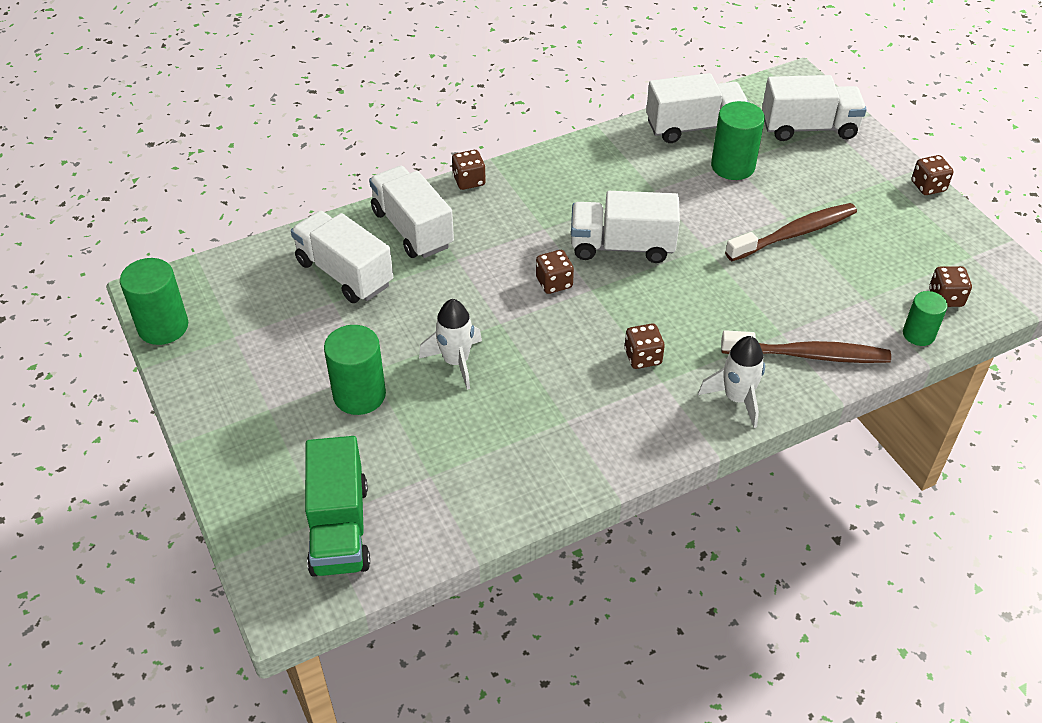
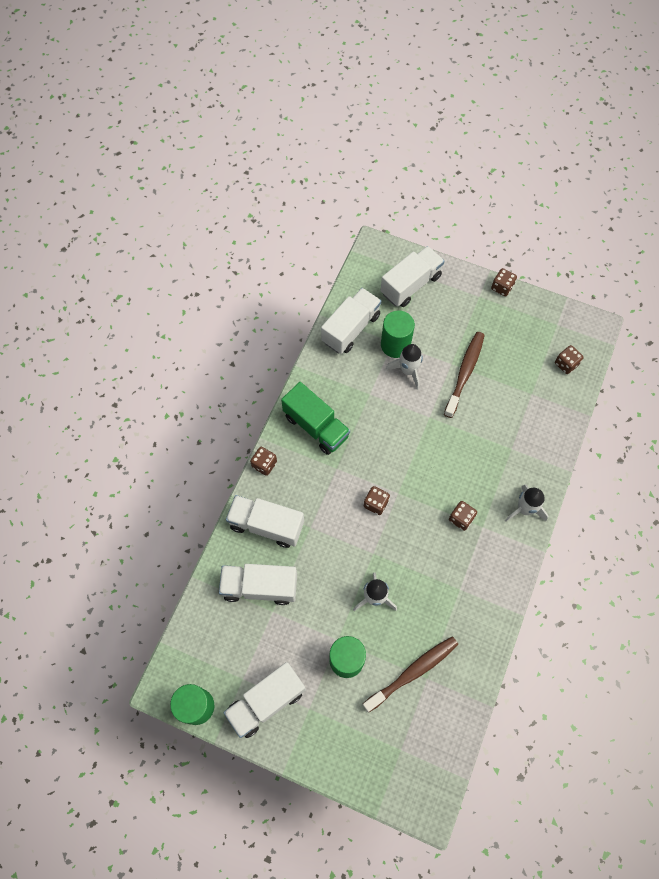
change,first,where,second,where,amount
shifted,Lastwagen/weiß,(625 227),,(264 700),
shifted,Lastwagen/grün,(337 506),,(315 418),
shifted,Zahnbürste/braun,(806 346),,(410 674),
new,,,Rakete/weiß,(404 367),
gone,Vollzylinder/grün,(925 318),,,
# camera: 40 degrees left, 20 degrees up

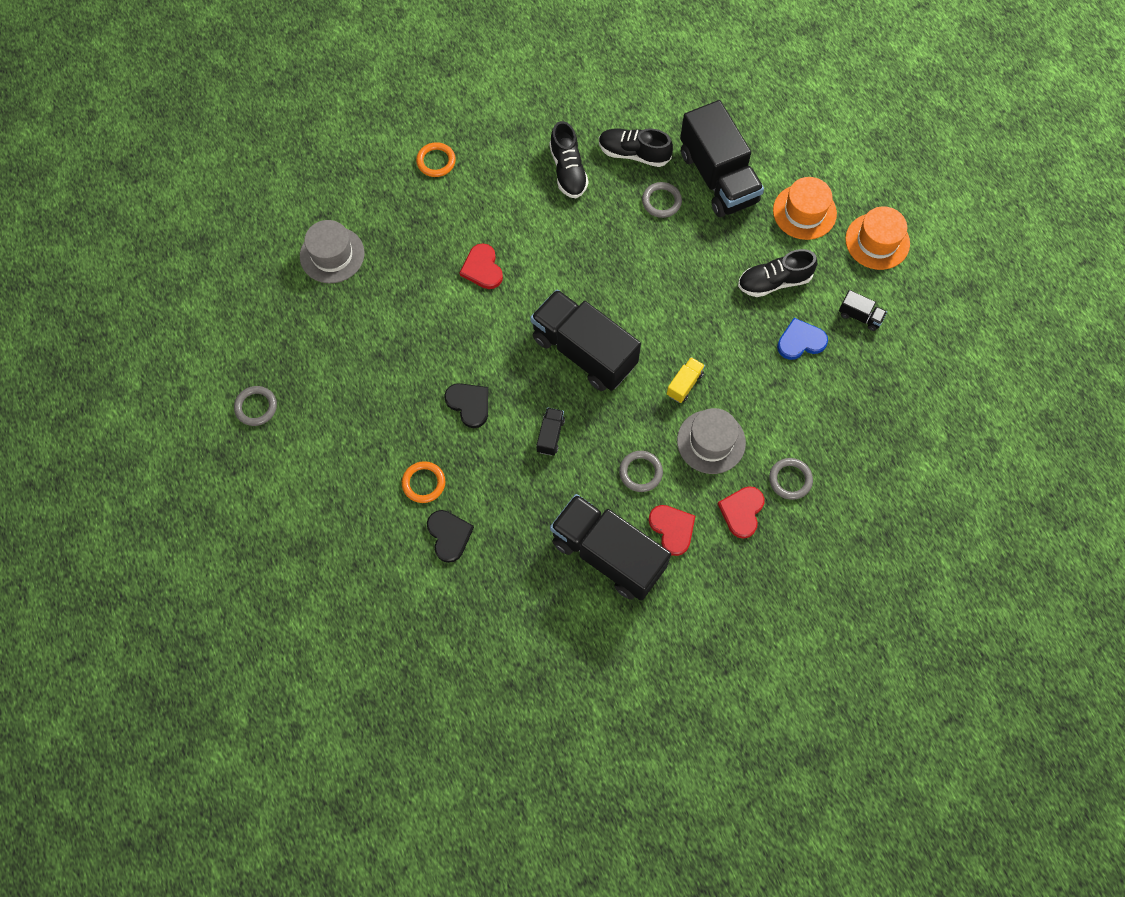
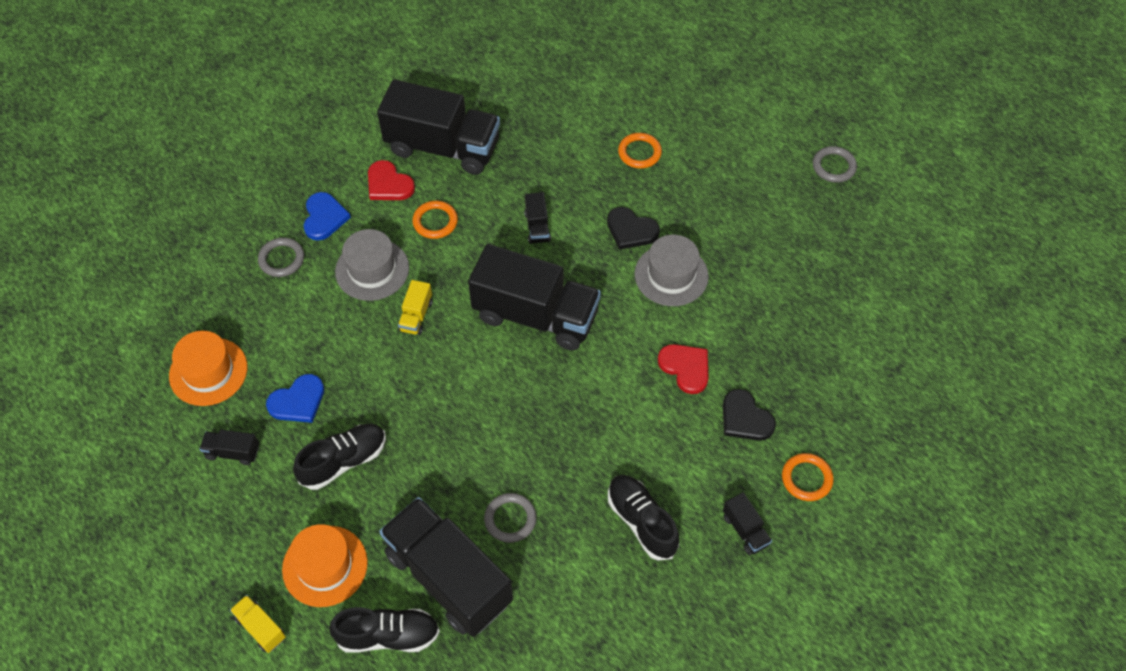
change,first,where,second,where,amount
shifted,Hut/orange,(877 238),,(208 368),
new,,,Lastwagen/gelb,(258 624),
repainted,Herz/rot,(741 512),Herz/blau,(327 216),
shifted,Schuh/schwarz,(636 147),,(384 630),
repainted,Ring/grau,(641 471),Ring/orange,(435 220),
shifted,Hut/grau,(332 251),,(672 270),
shifted,Herz/schwarz,(450 536),,(749 415),
new,,,Lastwagen/schwarz,(747 523),
# camera: 160 degrees right, 10 degrees down

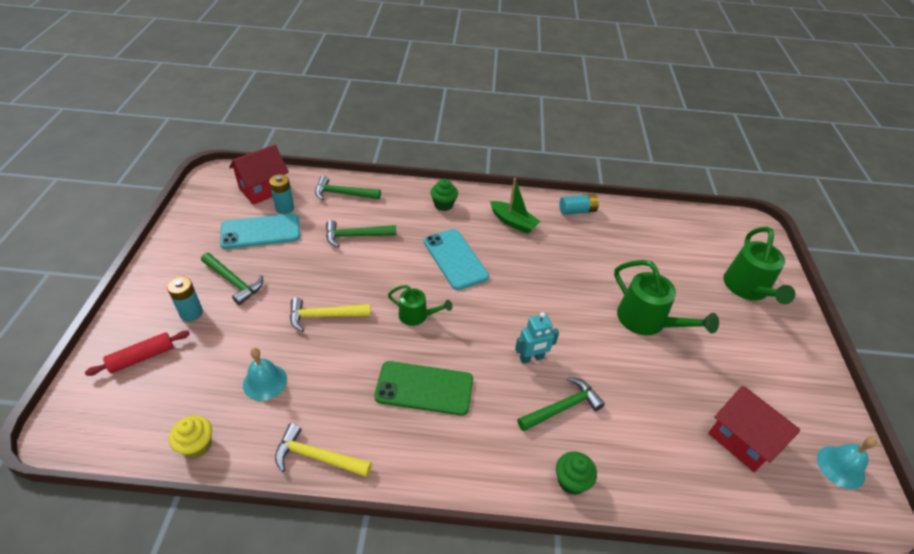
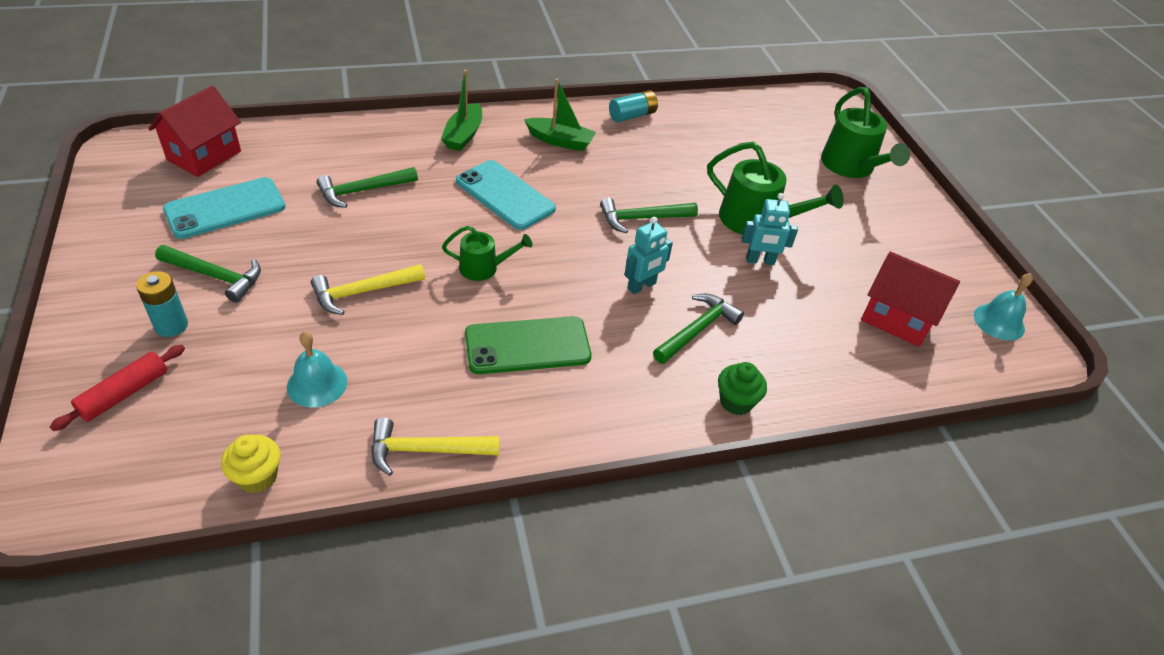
change,first,where,second,where,amount
swapped,Muffin/grün,(444 195),Boot/grün,(461 110),
shifted,Hammer/grün,(348 188),,(649 215),
new,,,Roboter/türkis,(770 229),
gone,Batterie/türkis,(281 194),,,
# camera: 20 degrees left, 0 degrees up

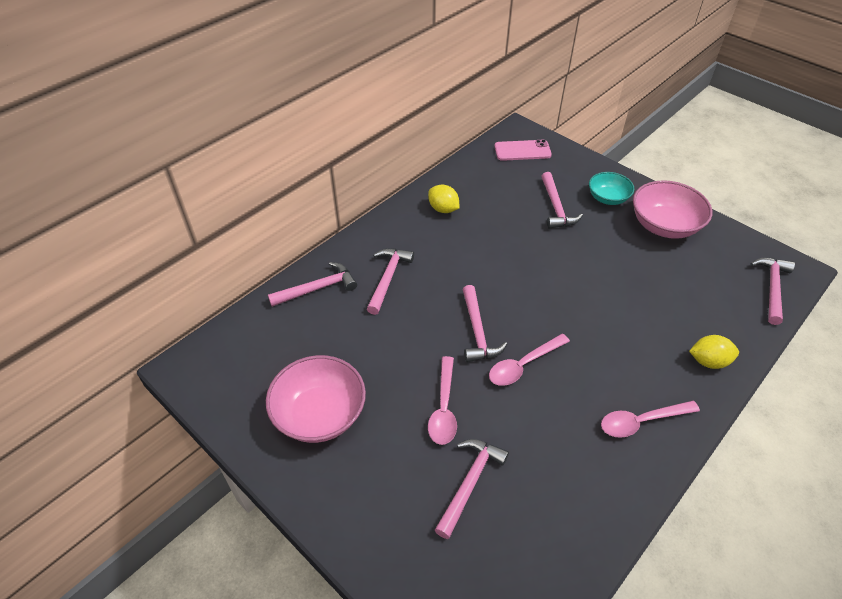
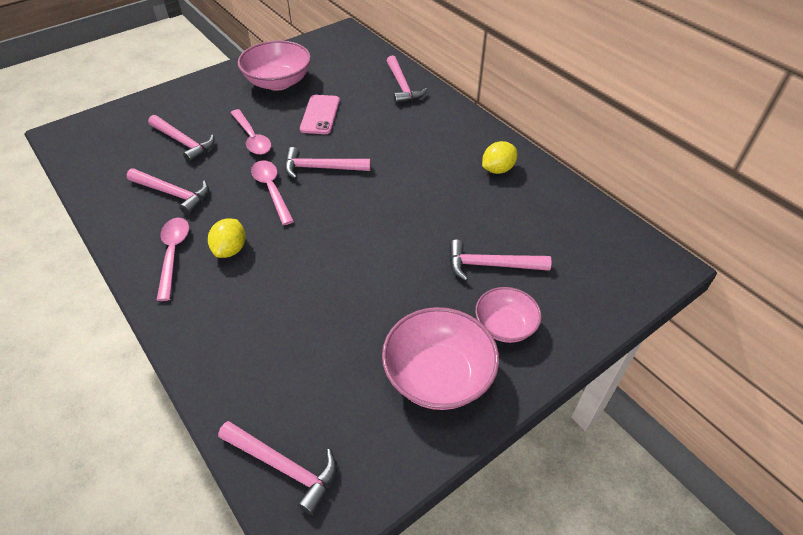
change,first,where,second,where,amount
shifted,Hammer/rosa,(390 281),,(168 191),
shifted,Zitrone/gelb,(714 352),,(226 238),
rotated,Löffel/rosa,(442 400),,(251 132),135 degrees counterclockwise
shifted,Handy/rosa,(523 150),,(320 114),
repainted,Schüssel/türkis,(611 188),Schüssel/rosa,(508 315),
# camera: 100 degrees right, 0 degrees up

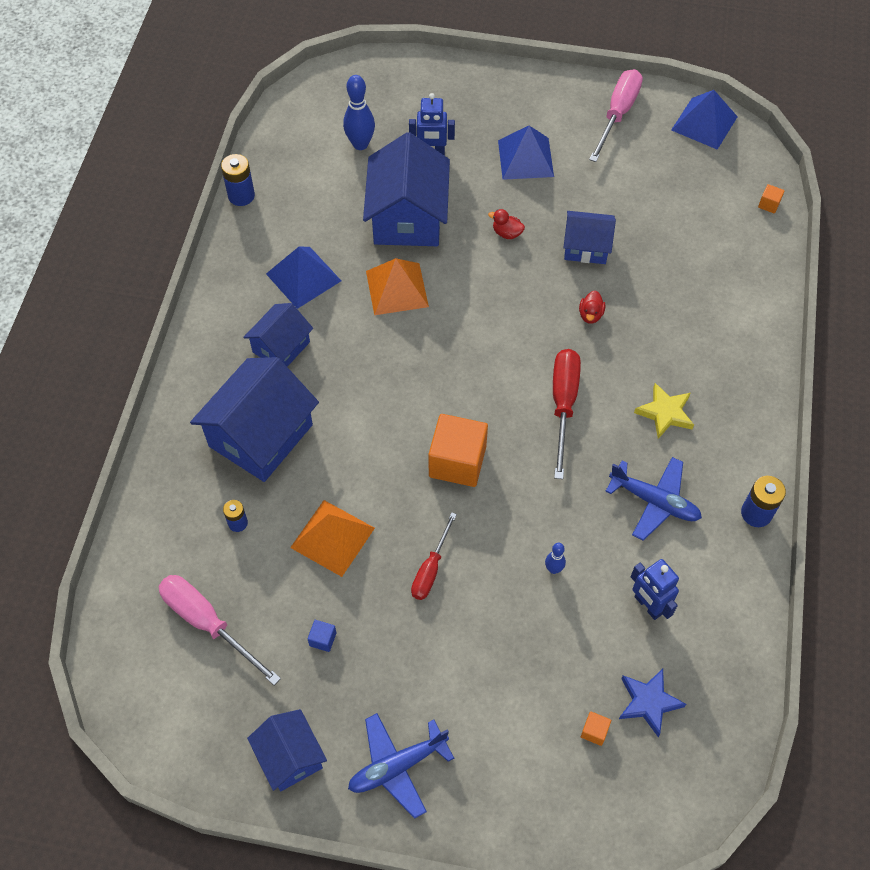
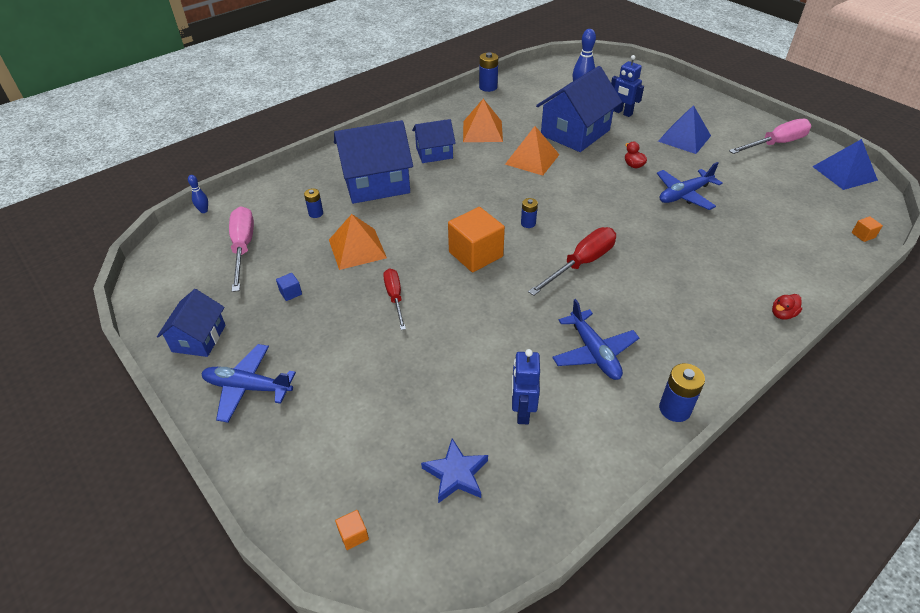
change,first,where,second,where,amount
shifted,Bowlingkegel/blau,(555 558),,(198 194),
shifted,Kubus/orange,(596 728),,(352 530),
rotated,Schraubenzieher/rot,(434 556),,(394 299),105 degrees clockwise
repainted,Pyramide/blau,(303 278),Pyramide/orange,(483 120),
new,,,Batterie/blau,(529 213),
swapped,Haus/blau,(589 237),Flugzeug/blau,(690 186),
shifted,Ente/rot,(592 307),,(787 307),
gone,Stern/gelb,(664 411),,,
# camera: 40 degrees right, 15 degrees down

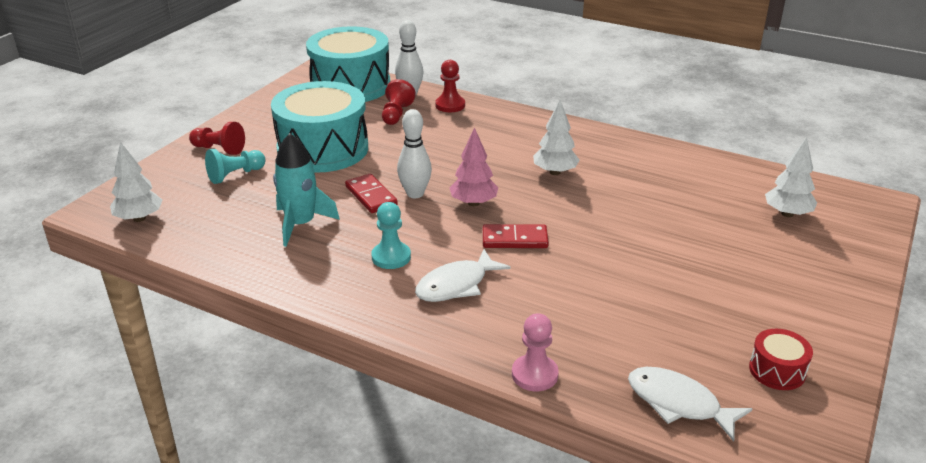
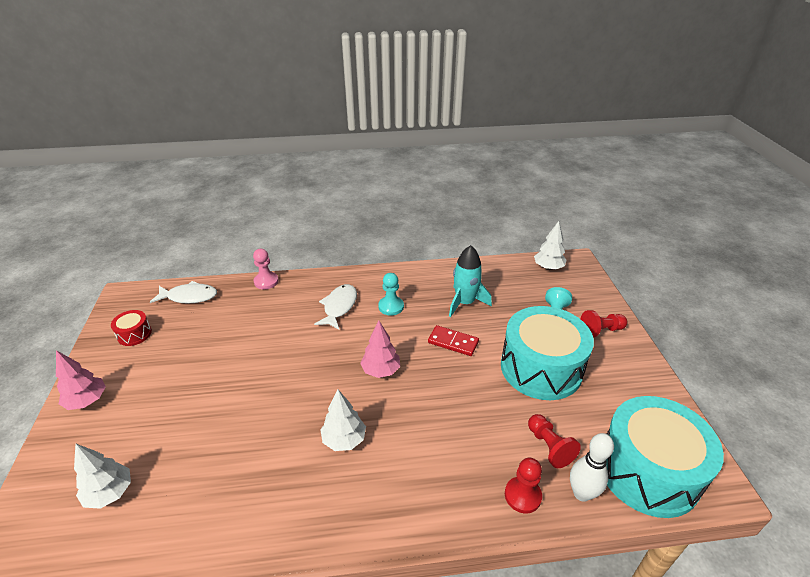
change,first,where,second,where,amount
new,,,Baum/rosa,(81 380),
gone,Bowlingkegel/weiß,(414 153),,,
gone,Dominostein/rot,(516 236),,,
# camera: 145 degrees right, 5 degrees up

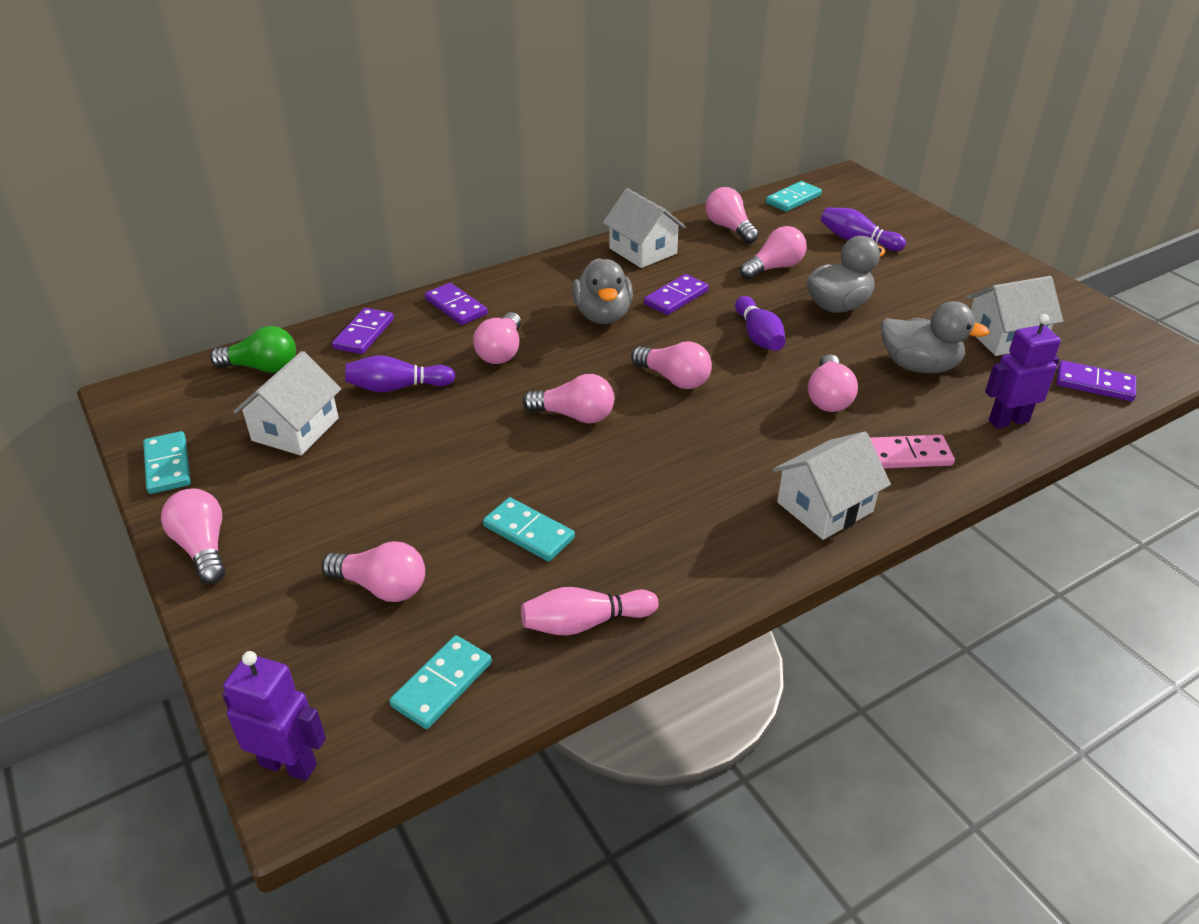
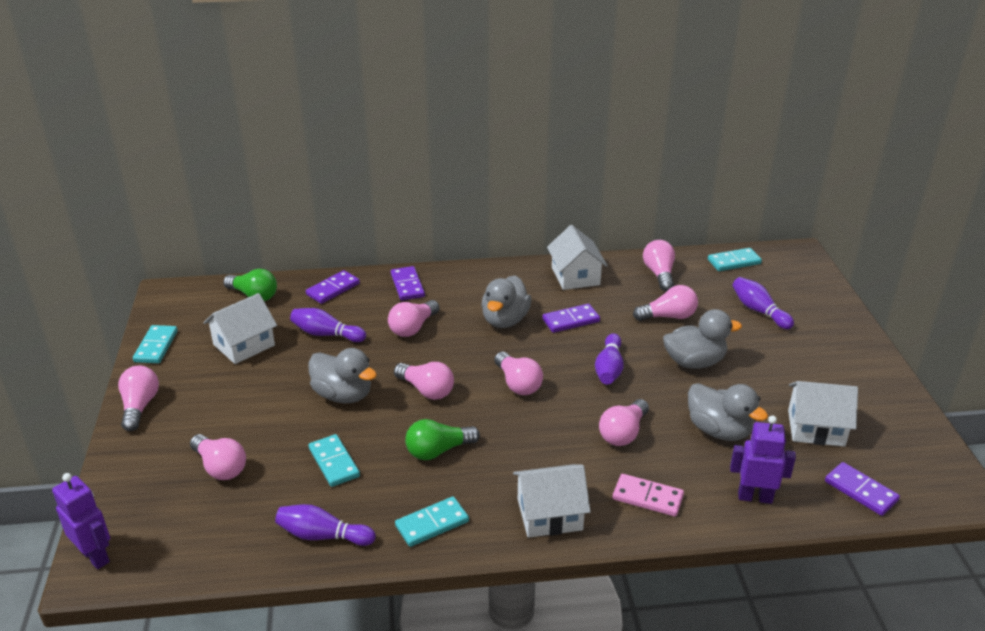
change,first,where,second,where,amount
repainted,Bowlingkegel/rosa,(590 611),Bowlingkegel/lila,(325 525),
new,,,Ente/grau,(342 375),
shifted,Dominostein/türkis,(440 682),,(432 522),
new,,,Glühbirne/grün,(442 439),
# camera: 25 degrees right, 5 degrees down

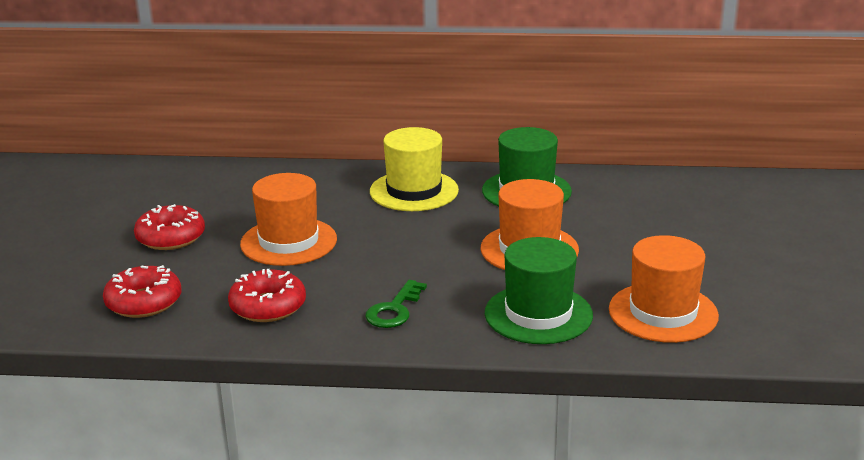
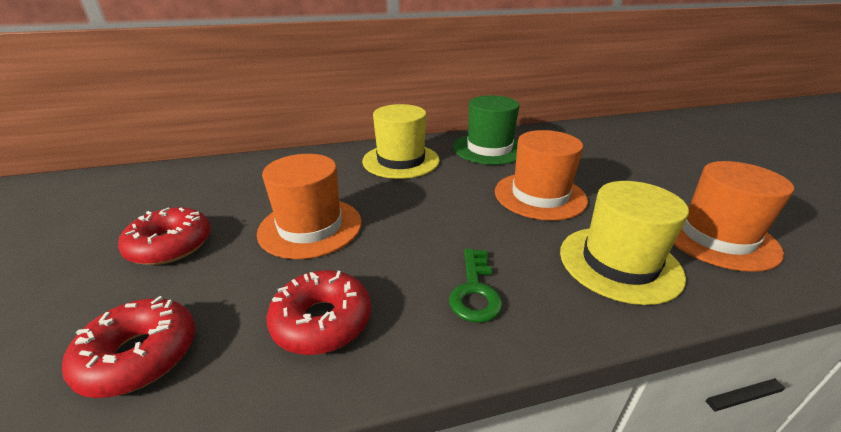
change,first,where,second,where,amount
repainted,Hut/grün,(539 290),Hut/gelb,(624 243),
# camera: 20 degrees left, 5 degrees up

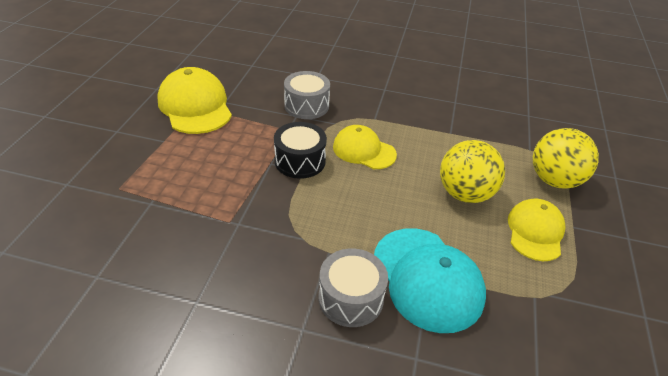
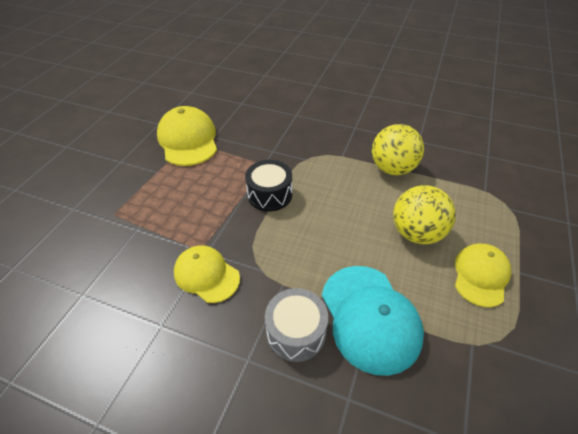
change,first,where,second,where,amount
shifted,Kappe/gelb,(365 147),,(207 274),
shifted,Ball/gelb,(566 158),,(398 149),
gone,Trommel/grau,(307 95),,,
# camera: 10 degrees right, 5 degrees up

